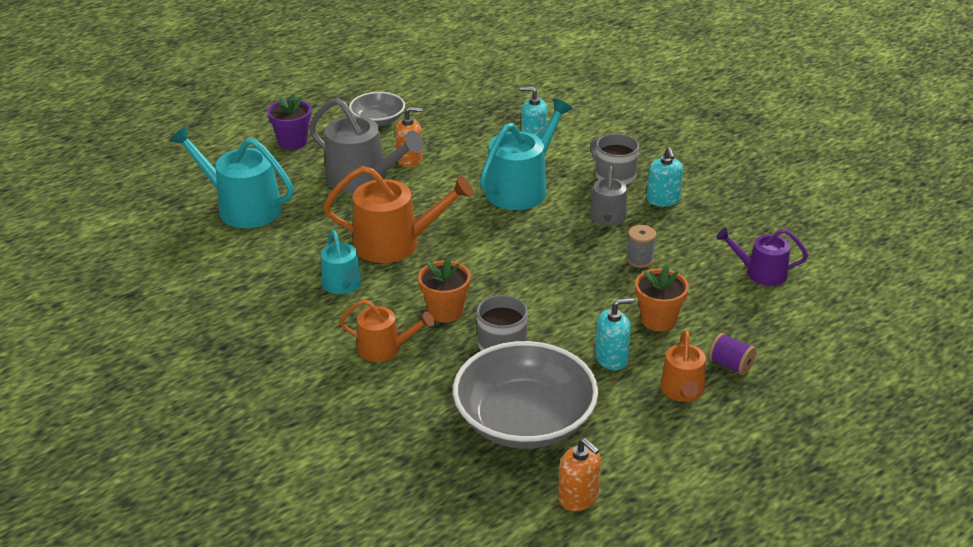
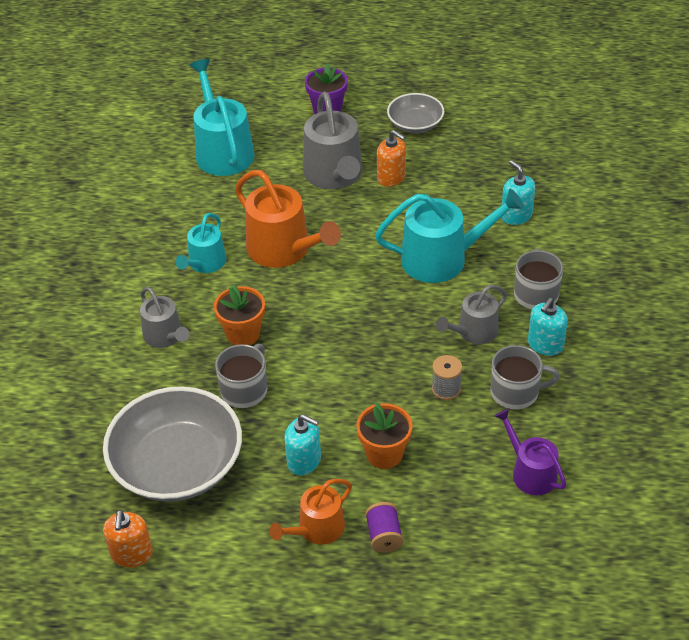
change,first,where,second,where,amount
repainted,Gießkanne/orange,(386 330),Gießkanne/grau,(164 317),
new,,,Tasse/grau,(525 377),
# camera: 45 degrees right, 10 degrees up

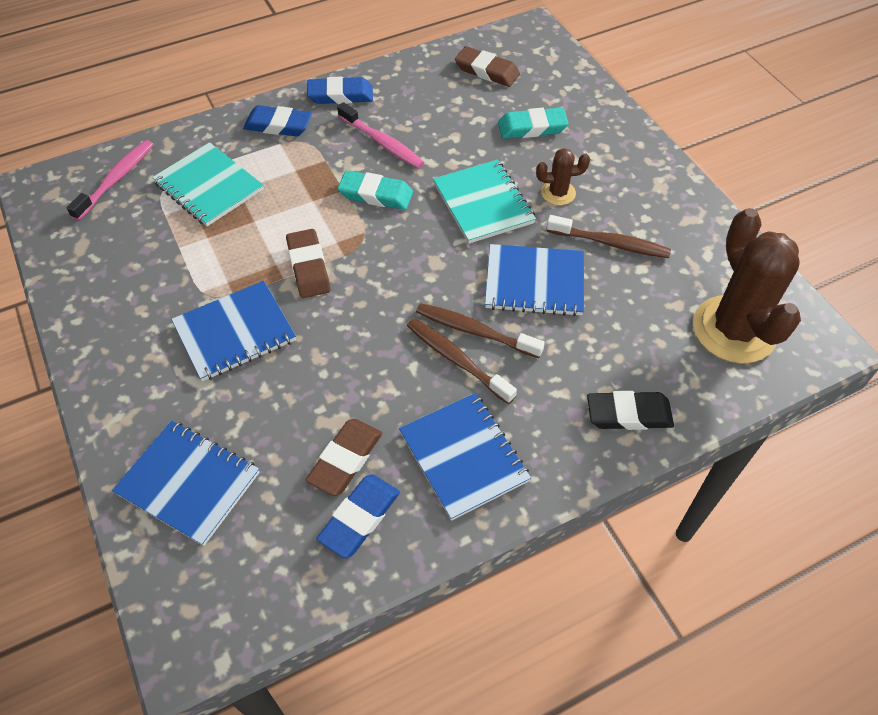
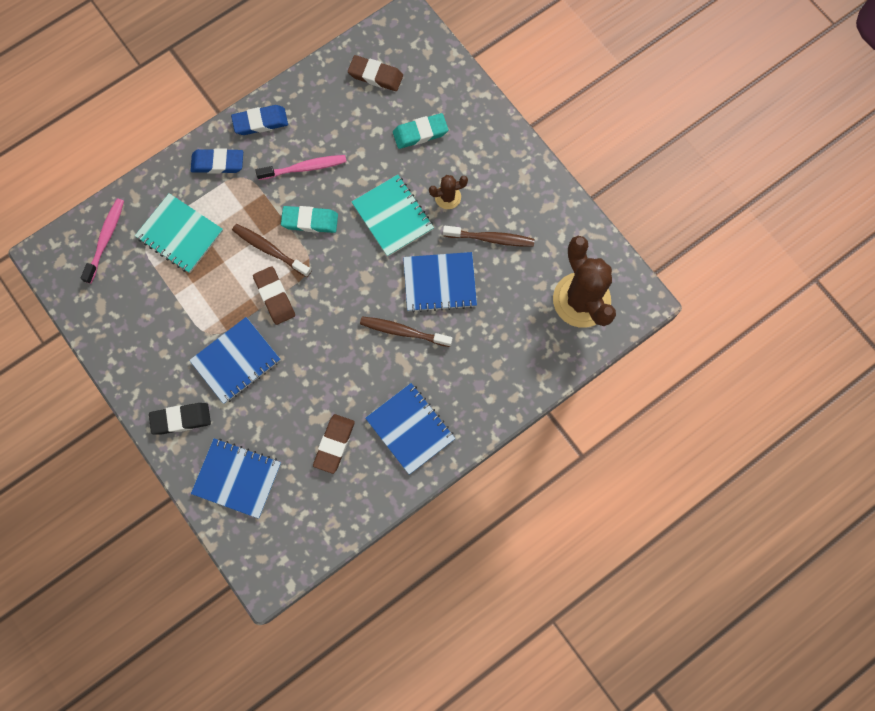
change,first,where,second,where,amount
shifted,Radiergummi/schwarz,(630 410),,(180 419),
shifted,Zahnbürste/braun,(462 361),,(271 250),
rotated,Zahnbürste/rosa,(380 135),,(301 167),45 degrees counterclockwise
gone,Radiergummi/blau,(358 516),,,
# camera: 10 degrees left, 20 degrees up

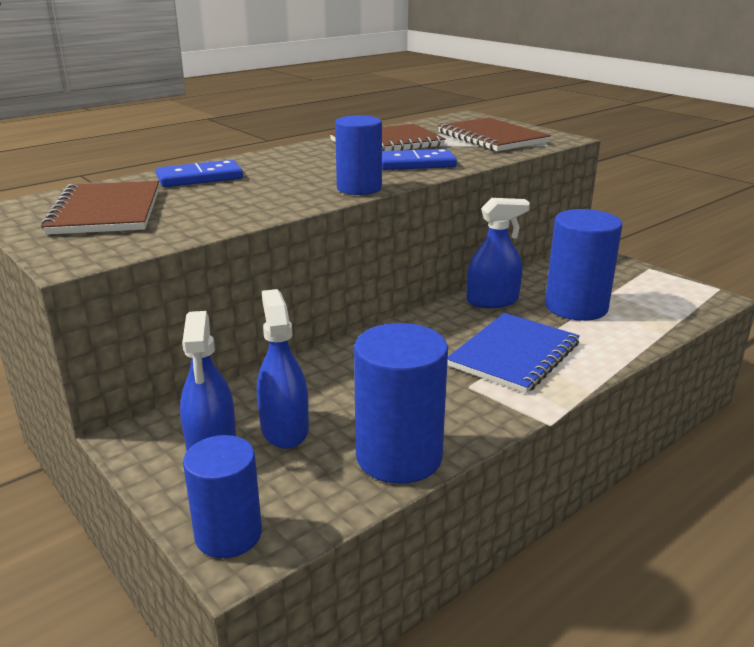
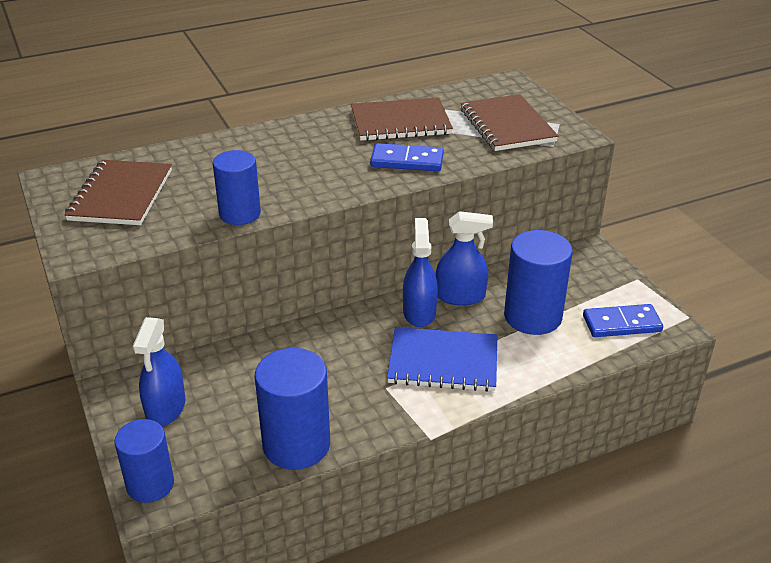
change,first,where,second,where,amount
shifted,Vollzylinder/blau,(358 155),,(237 187),
rotated,Notizbuch/blau,(513 353),,(442 359),45 degrees clockwise
shifted,Sprühflasche/blau,(283 369),,(420 272),
shifted,Dominostein/blau,(199 173),,(623 320),
# camera: 15 degrees right, 10 degrees up

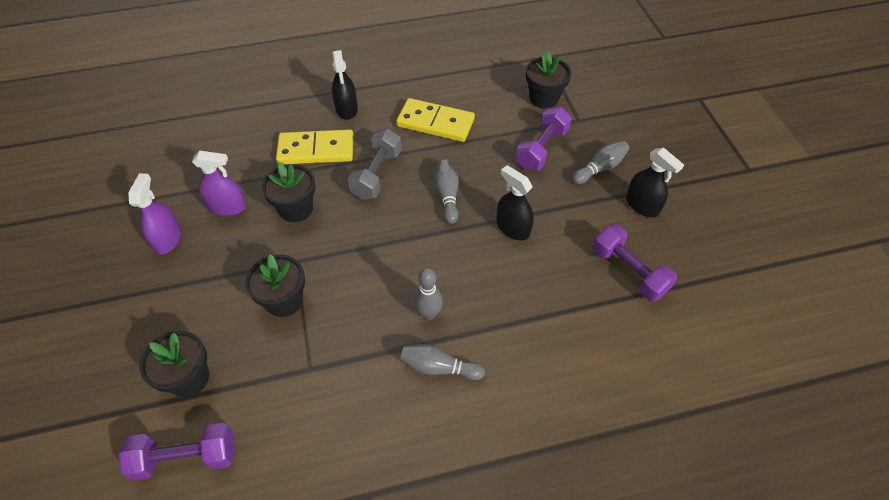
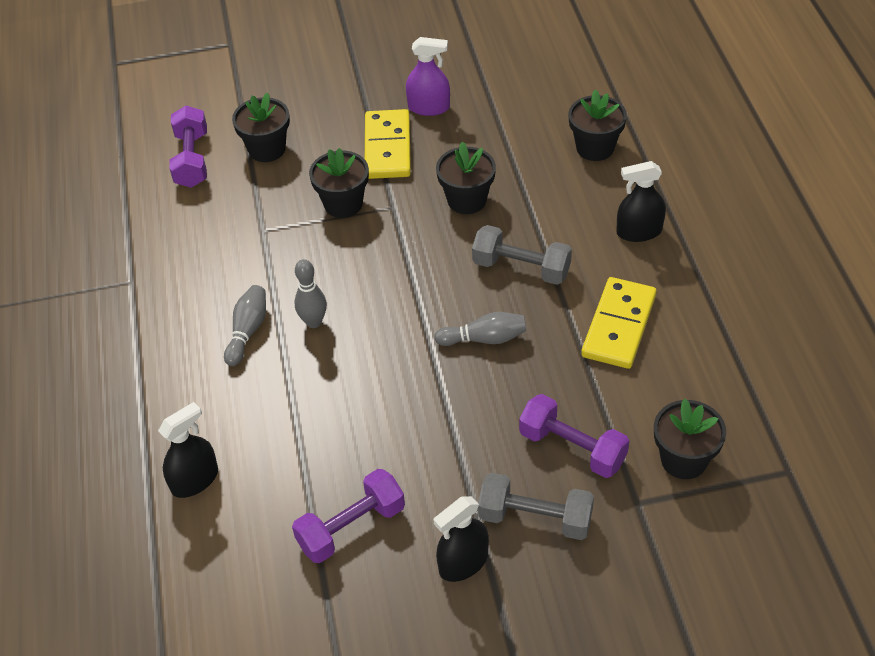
change,first,where,second,where,amount
shifted,Sprühflasche/schwarz,(515 203),,(188 450),
shifted,Dominostein/gelb,(314 147),,(388 144),
swapped,Bowlingkegel/grau,(600 162),Hantel/grau,(536 506),
new,,,Blumentopf/schwarz,(597 125),
gone,Sprühflasche/lila,(219 183),,,
# camera: 95 degrees right, 5 degrees down

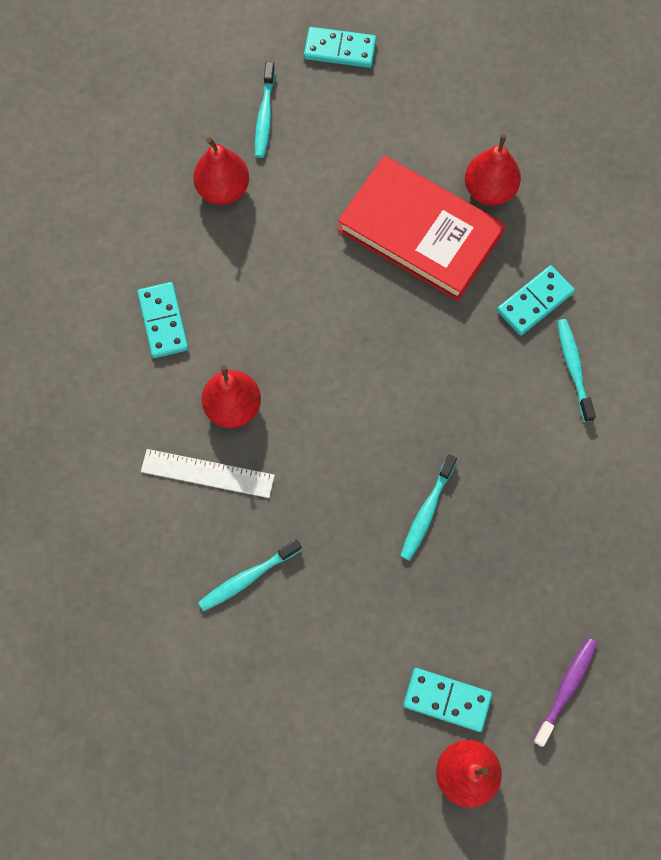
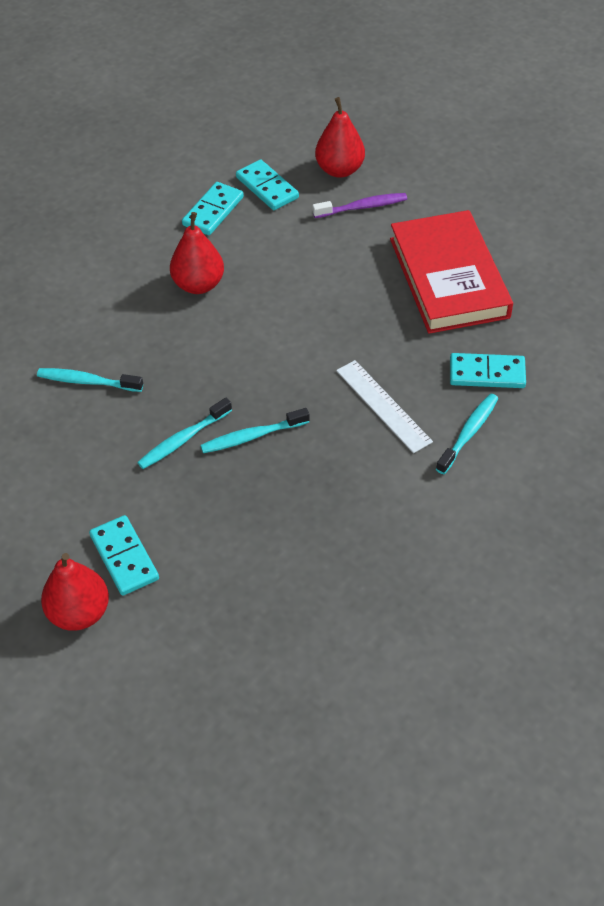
change,first,where,second,where,amount
shifted,Zahnbürste/türkis,(265 110),,(184 433),
shifted,Dominostein/türkis,(340 47),,(267 184),
shifted,Zahnbürste/lila,(565 692),,(359 205),
shifted,Lineal/weiß,(208 473),,(384 406),
gone,Birne/rot,(493 170),,,
# camera: 45 degrees right, 20 degrees down

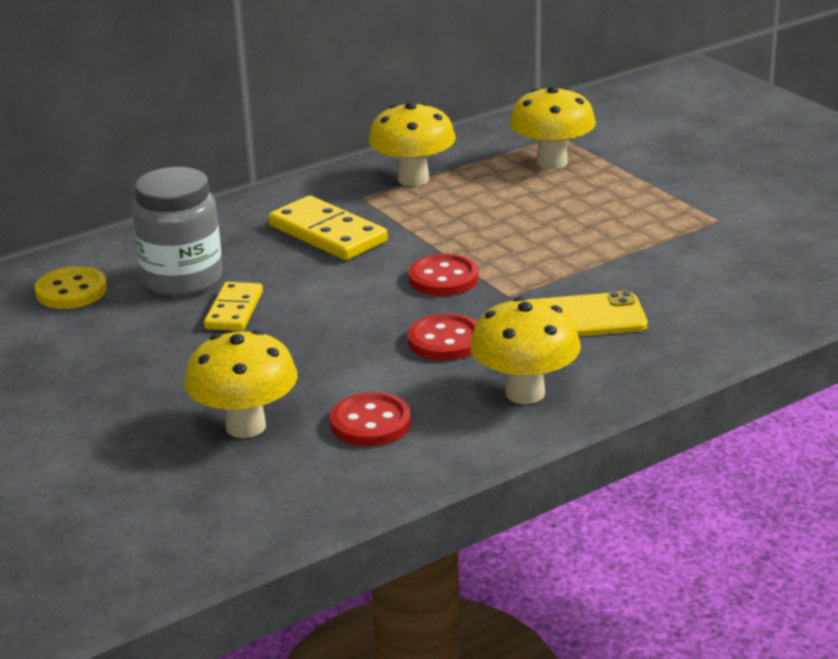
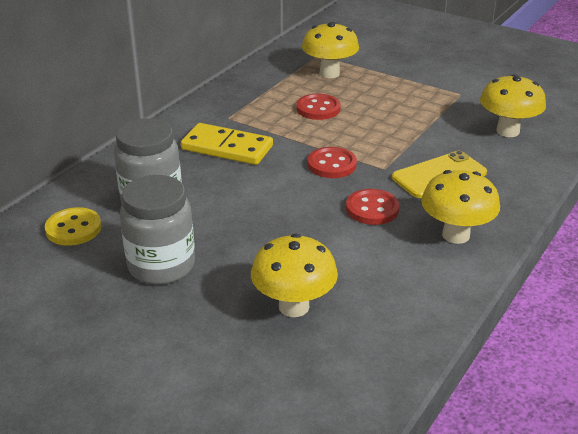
change,first,where,second,where,amount
new,,,Einmachglas/grau,(157 230),
shifted,Knopf/rot,(370 419),,(318 107),
shifted,Pilz/gelb,(412 144),,(513 105),
gone,Dominostein/gelb,(233 306),,,
# camera: 25 degrees left, 5 degrees up

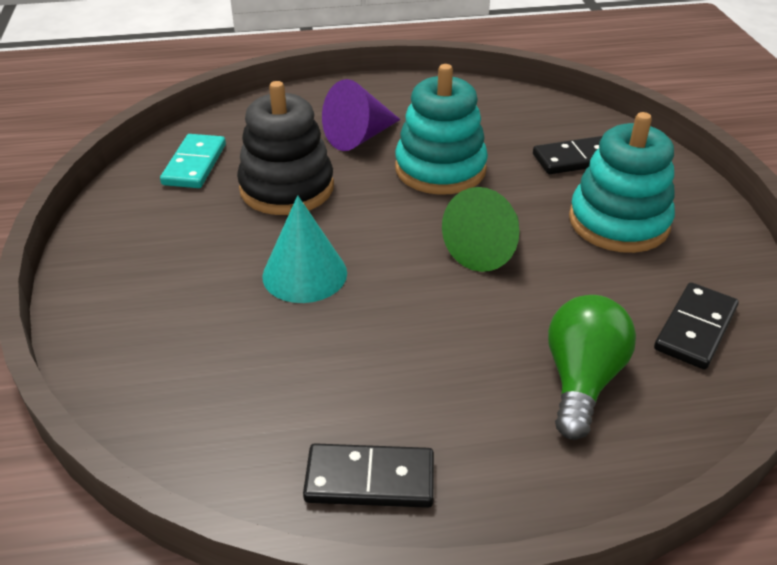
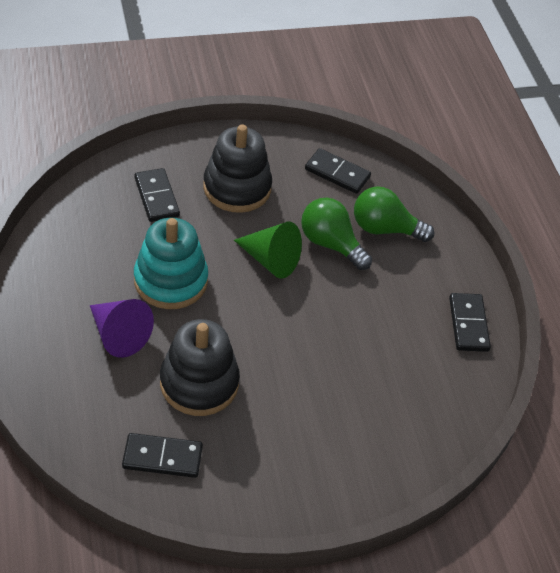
change,first,where,second,where,amount
repainted,Dominostein/türkis,(193 161),Dominostein/schwarz,(162 455),
repainted,Stapelspielzeug/türkis,(622 182),Stapelspielzeug/schwarz,(237 168),
new,,,Glühbirne/grün,(336 234),
gone,Kegel/türkis,(304 249),,,
# camera: 100 degrees left, 10 degrees up

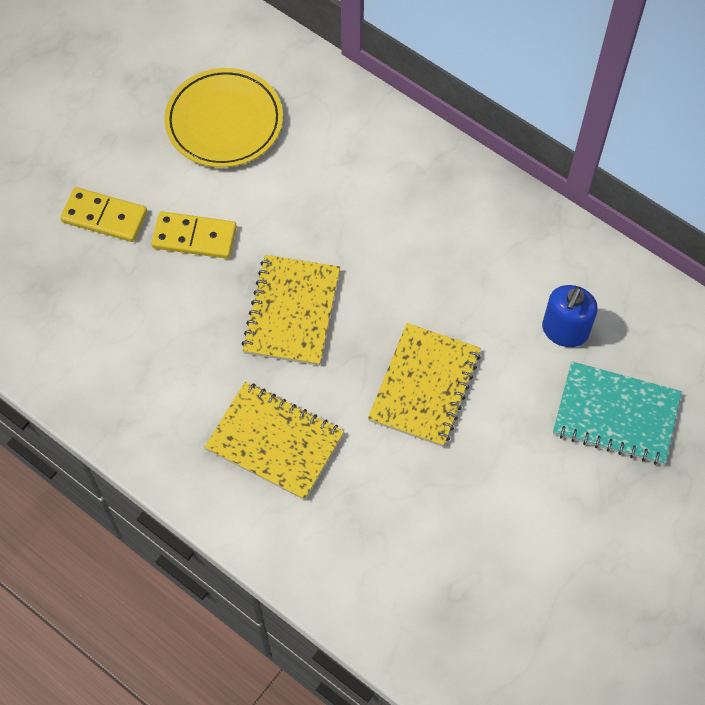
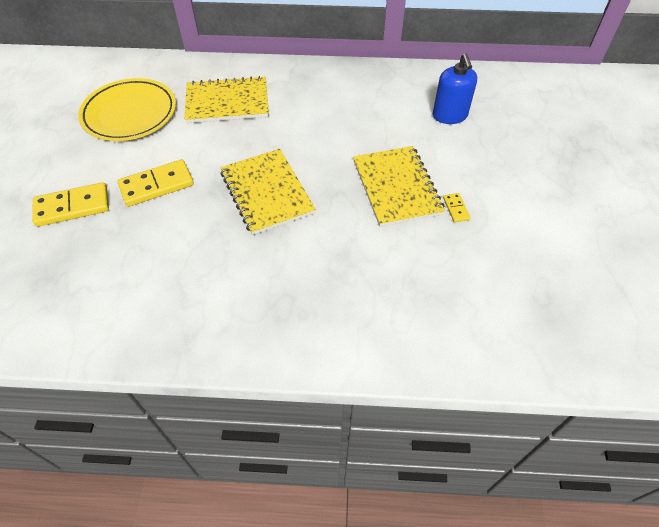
change,first,where,second,where,amount
shifted,Notizbuch/gelb,(274 441),,(227 99),
new,,,Dominostein/gelb,(456 207),
gone,Notizbuch/türkis,(617 413),,,
# camera: 35 degrees left, 10 degrees down

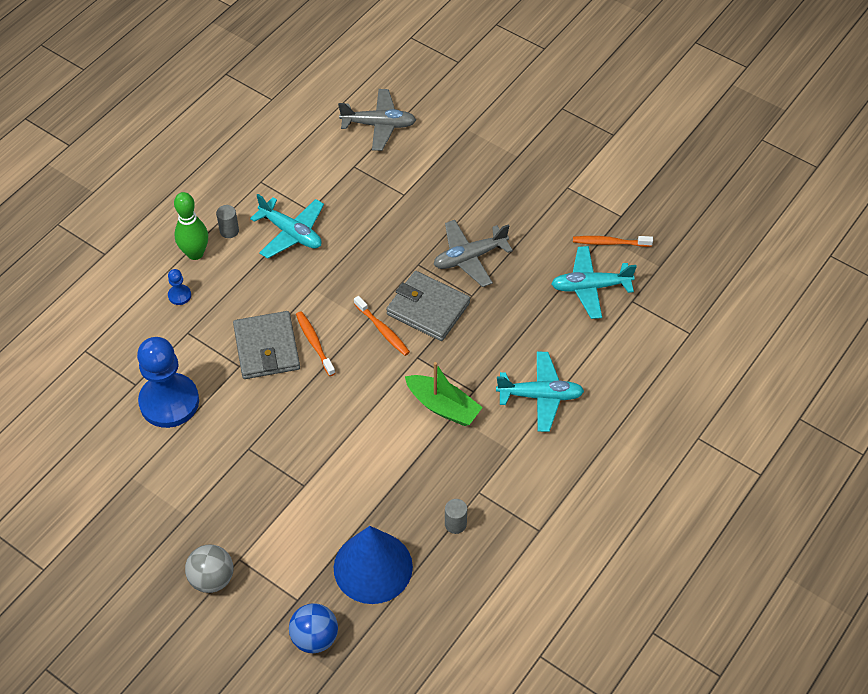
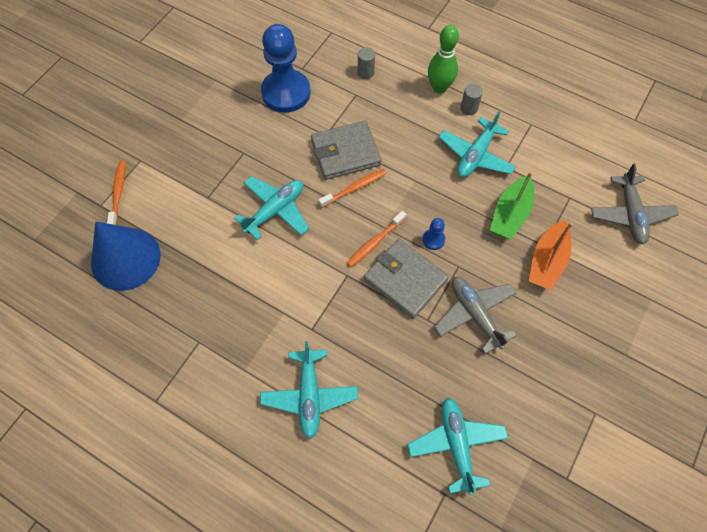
change,first,where,second,where,amount
shifted,Zahnbürste/orange,(613 241),,(116 193),
new,,,Flugzeug/türkis,(271 208),
shifted,Vollzylinder/grau,(456 516),,(366 63),
rotated,Geldbörse/grau,(428 306),,(406 279),75 degrees counterclockwise
shifted,Bauer/blau,(179 287),,(434 234),
shifted,Boot/grün,(444 394),,(512 206),
new,,,Boot/orange,(551 255),
gone,Ball/grau,(209 568),,,
gone,Ball/blau,(313 628),,,
# camera: 85 degrees right, 10 degrees up

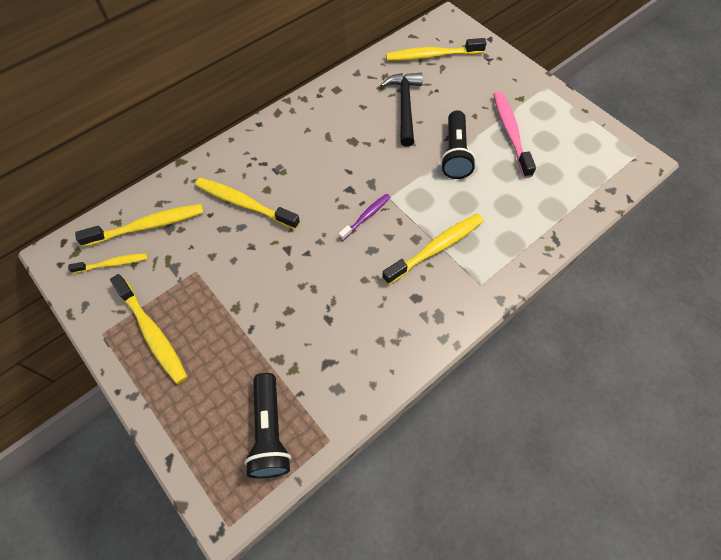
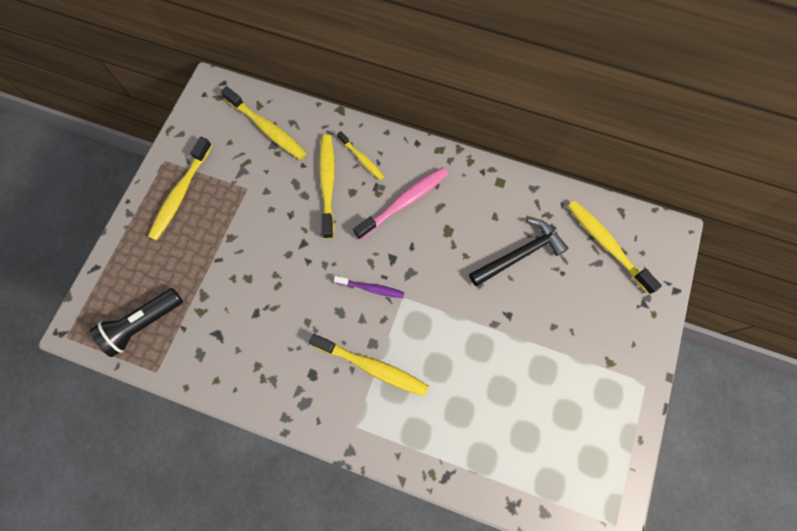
change,first,where,second,where,amount
shifted,Zahnbürste/gelb,(108 263),,(361 155),
shifted,Zahnbürste/rosa,(514 134),,(400 203),
gone,Taschenlampe/schwarz,(458 144),,,
# camera: 60 degrees right, 10 degrees up

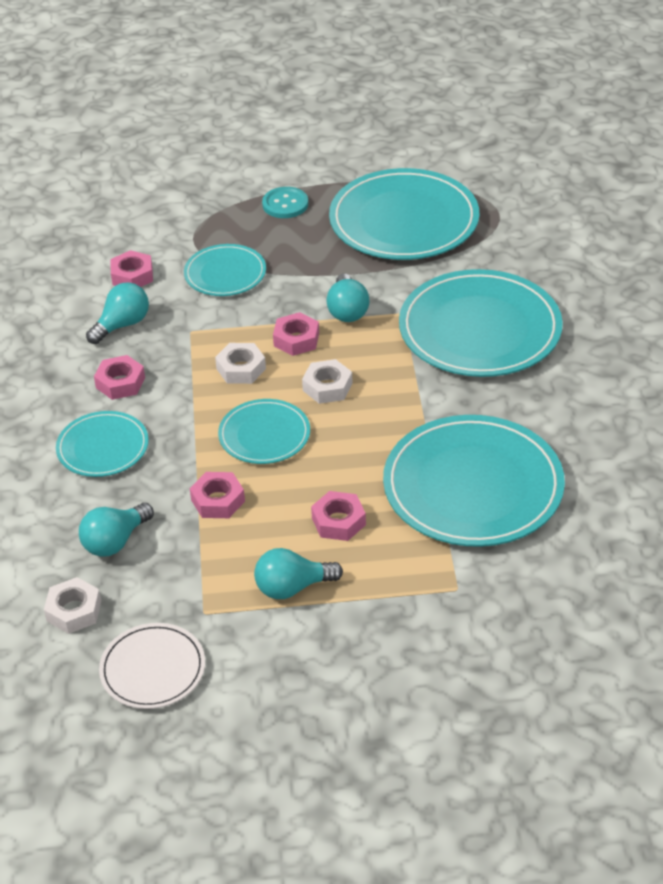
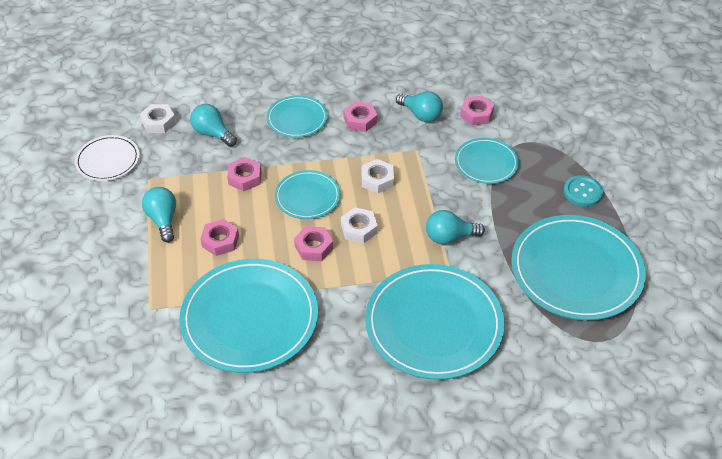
change,first,where,second,where,amount
shifted,Sechskantmutter/rosa,(296 334),,(313 243),
# camera: 85 degrees right, 5 degrees up

